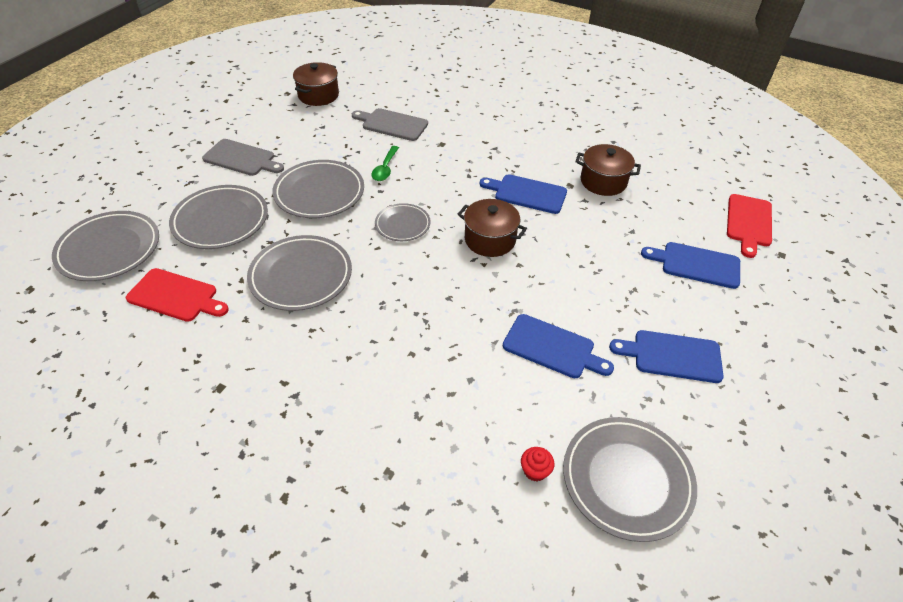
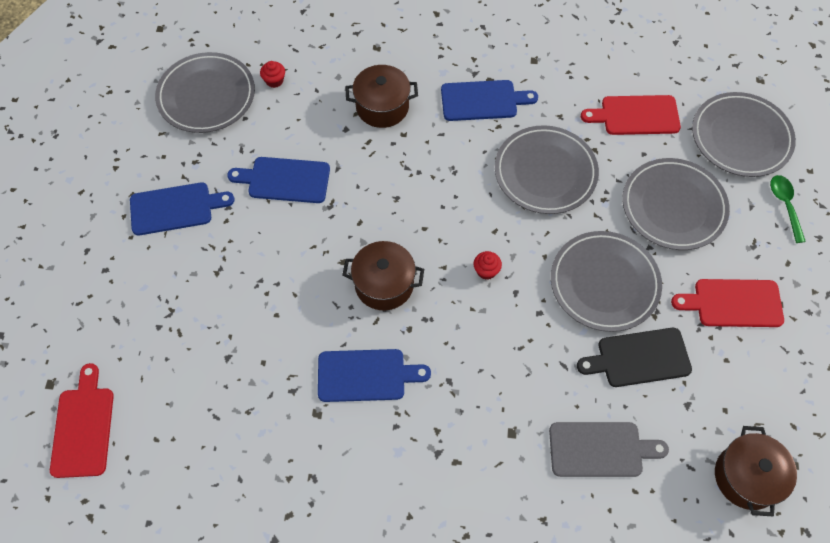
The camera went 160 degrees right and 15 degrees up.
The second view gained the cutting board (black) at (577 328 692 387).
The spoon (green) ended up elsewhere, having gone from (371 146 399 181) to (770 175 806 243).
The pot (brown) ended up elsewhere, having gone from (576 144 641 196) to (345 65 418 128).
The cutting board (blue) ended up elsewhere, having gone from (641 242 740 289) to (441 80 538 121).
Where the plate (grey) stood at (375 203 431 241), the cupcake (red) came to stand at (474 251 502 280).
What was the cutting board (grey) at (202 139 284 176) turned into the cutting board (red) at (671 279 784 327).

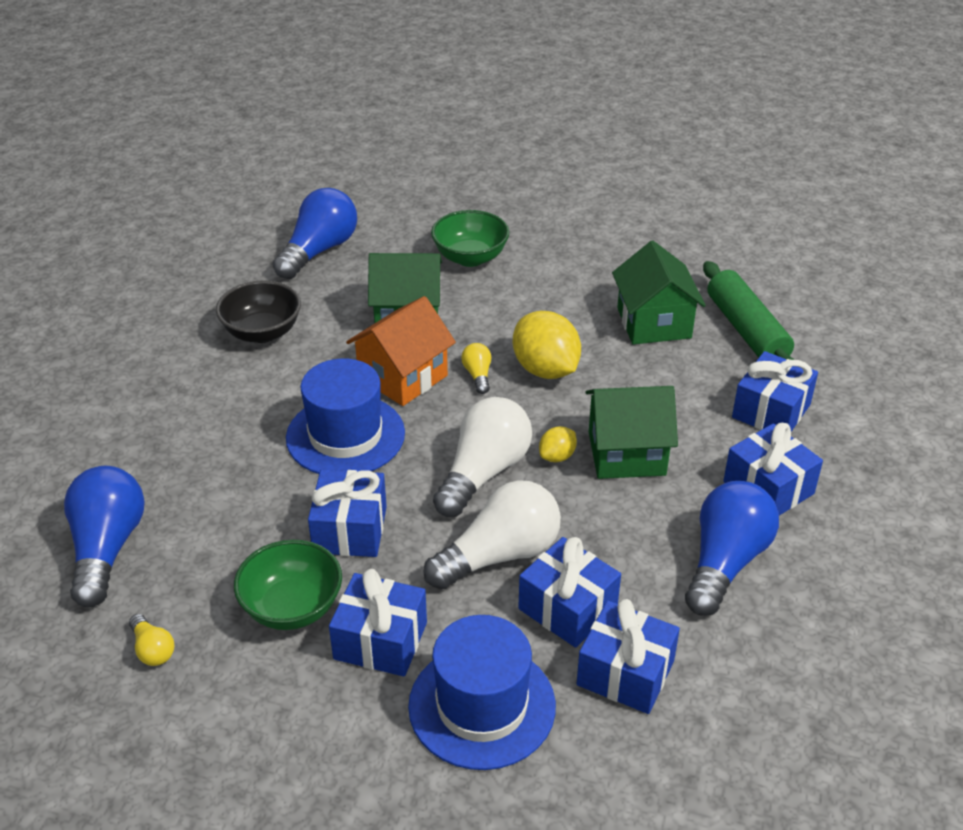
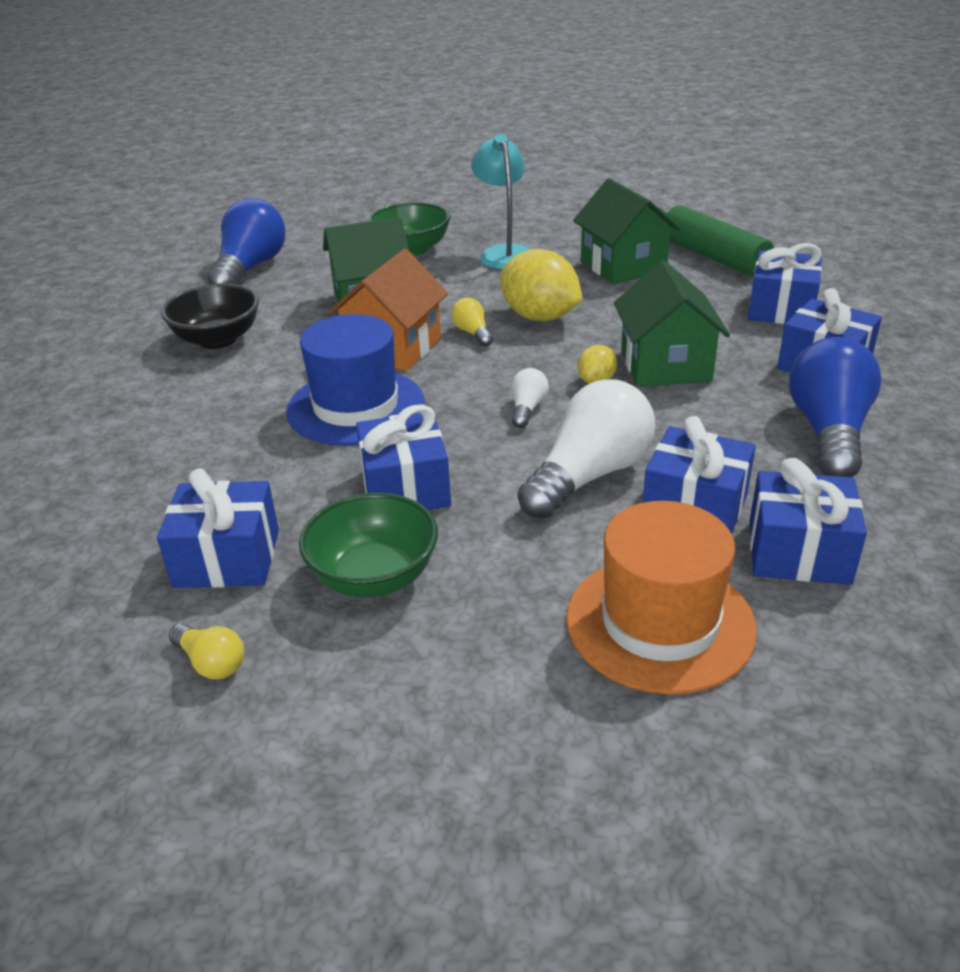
The camera went 15 degrees left and 5 degrees down.
The second view lost the light bulb (blue) at (64 466 145 607).
The second view gained the lamp (turquoise) at (471 134 530 269).
The gift (blue) ended up elsewhere, having gone from (329 569 427 677) to (157 468 279 588).
What was the hat (blue) at (408 615 556 770) turned into the hat (orange) at (566 501 757 695).
The house (green) at (585 386 678 479) ended up facing another way, 75 degrees counterclockwise from before.
The size of the light bulb (white) at (433 397 532 517) changed by a factor of 0.46.

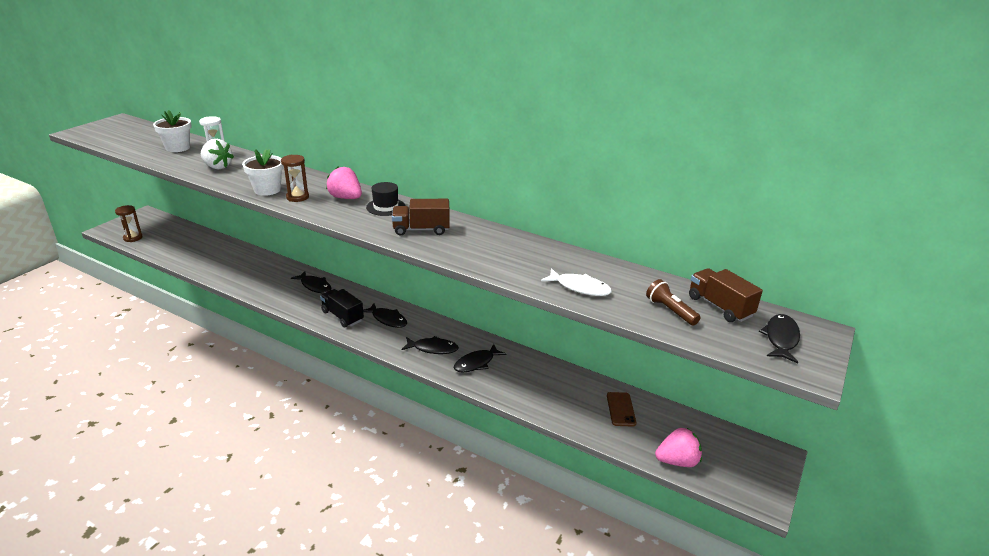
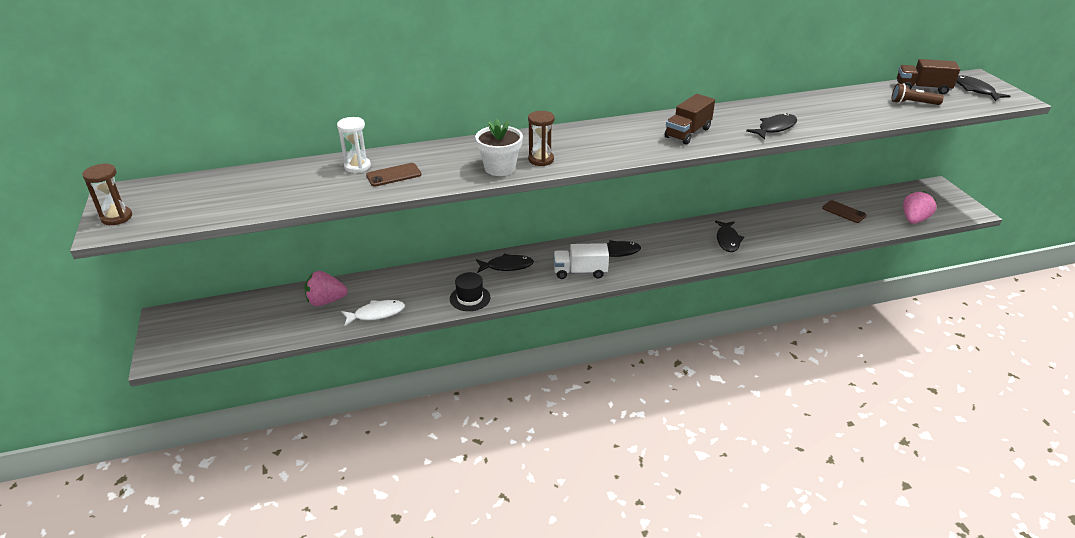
The camera went 45 degrees left and 5 degrees up.
The second view lost the flower pot (white) at (153 110 192 152).
The hourglass (brown) ended up elsewhere, having gone from (115 205 142 242) to (82 163 132 225).
The strawberry (pink) ended up elsewhere, having gone from (326 166 362 199) to (304 271 348 306).
The hat (black) ended up elsewhere, having gone from (366 182 405 216) to (450 272 491 311).
The fish (black) ended up elsewhere, having gone from (401 336 459 354) to (746 113 797 139).
The fish (white) ended up elsewhere, having gone from (541 268 612 296) to (341 300 405 326).
Where the strawberry (white) stood at (201 139 234 169), the phone (brown) came to stand at (366 163 421 186).
What was the truck (black) at (320 289 364 327) turned into the truck (white) at (554 243 609 279).

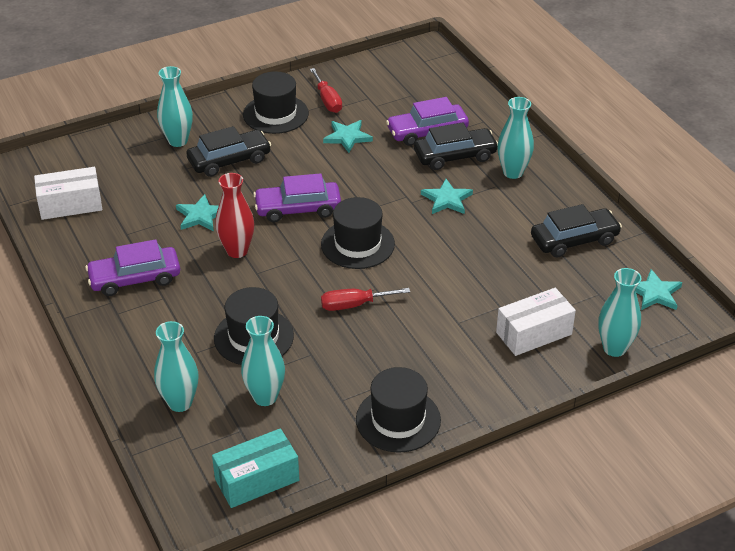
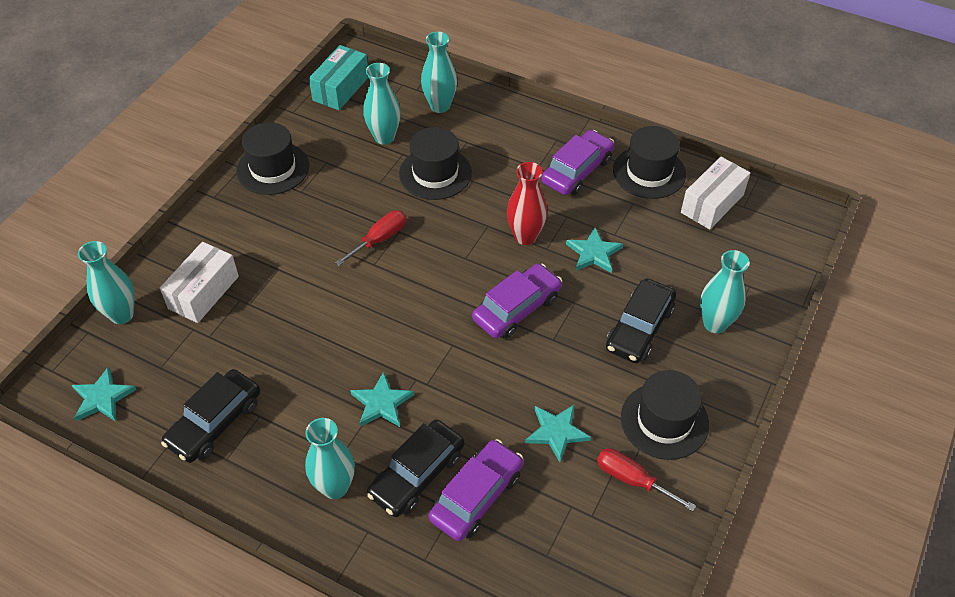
The camera went 145 degrees right and 10 degrees up.
The hat (black) ended up elsewhere, having gone from (321 197 395 269) to (613 126 686 199).

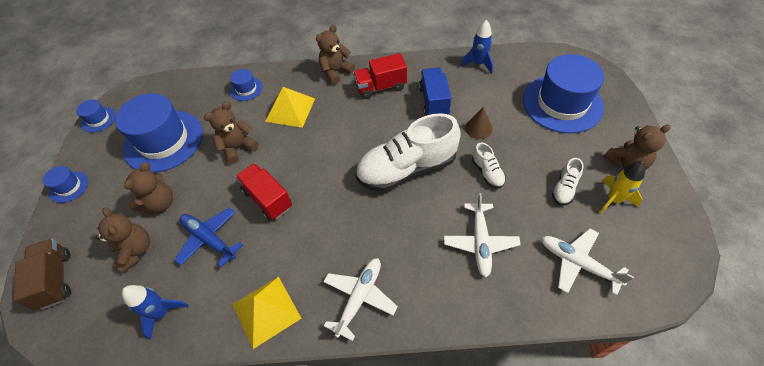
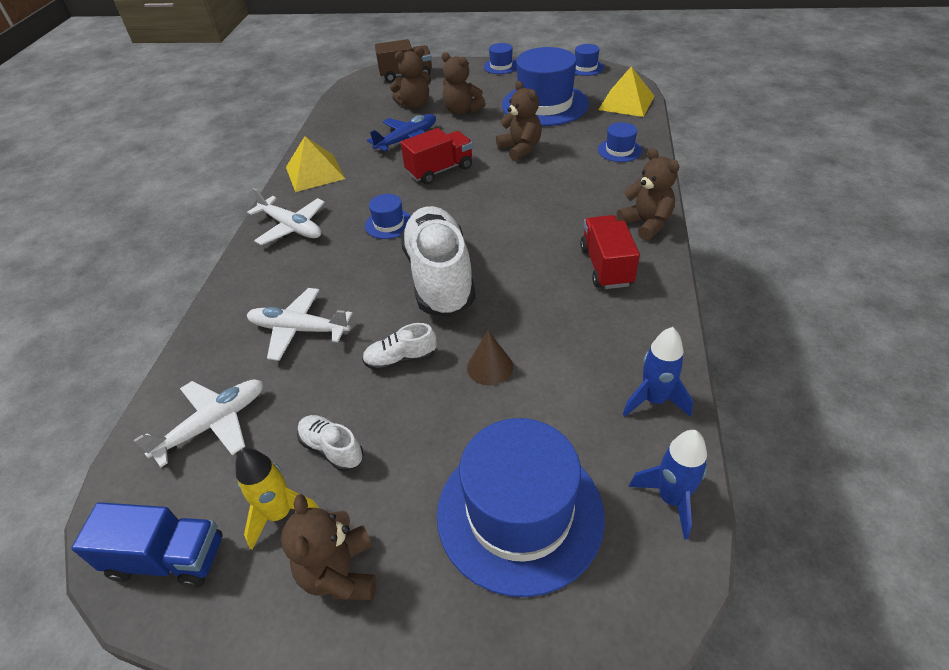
The camera went 100 degrees right and 10 degrees down.
The second view gained the hat (blue) at (365 194 411 239).
The rocket (blue) ended up elsewhere, having gone from (122 285 189 340) to (629 430 708 540).
The pyramid (yellow) ended up elsewhere, having gone from (265 87 315 128) to (598 66 654 117).
The truck (blue) ended up elsewhere, having gone from (419 68 451 116) to (71 502 223 588).

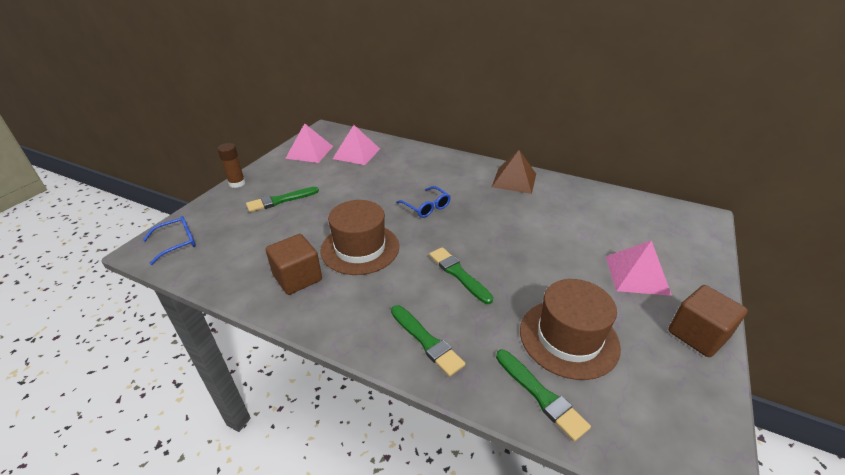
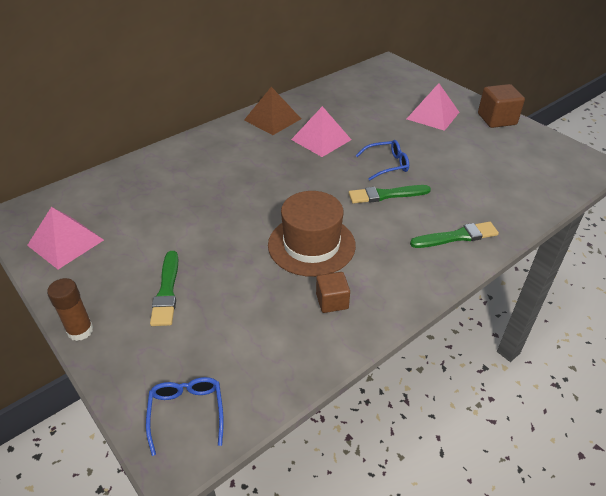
The camera went 65 degrees left and 5 degrees up.
The second view lost the brush (green) at (496 349 591 442).
The second view lost the hat (brown) at (520 279 621 380).
The pyramid (pink) ended up elsewhere, having gone from (333 125 380 165) to (291 106 352 157).
The glasses (blue) ended up elsewhere, having gone from (396 186 451 218) to (355 140 409 181).
The size of the cube (brown) at (266 234 322 295) changed by a factor of 0.64.

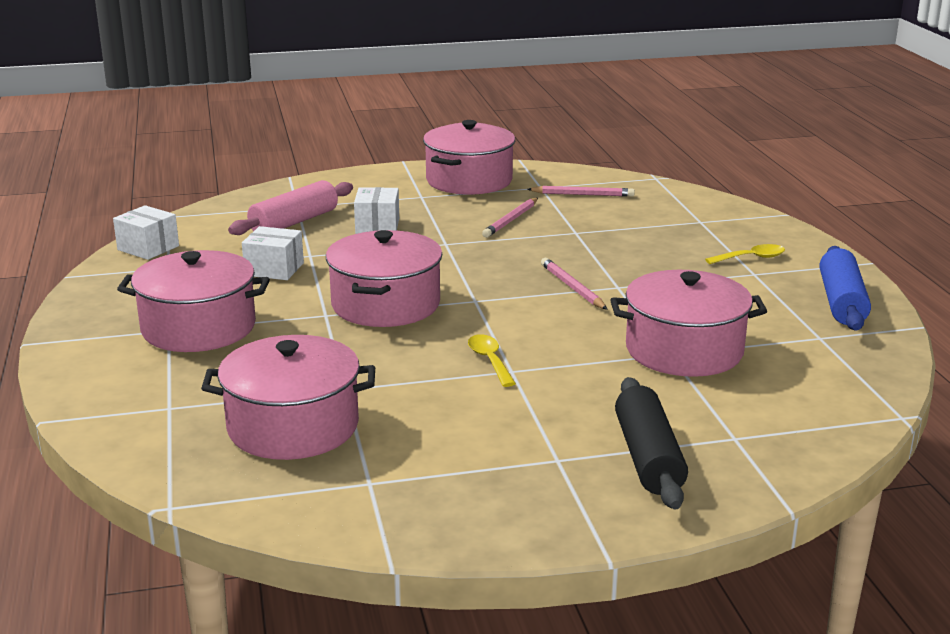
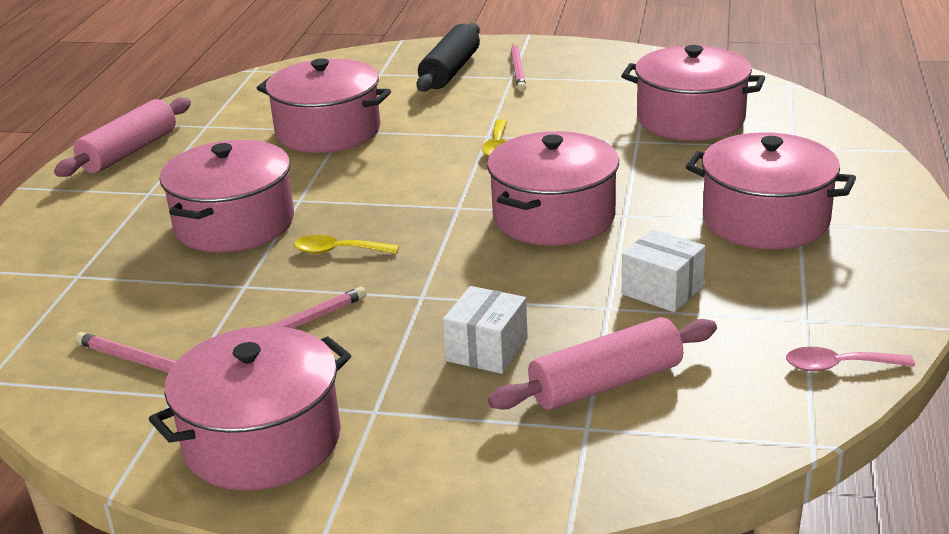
The camera went 155 degrees left and 5 degrees up.
The second view gained the pot (pink) at (159 140 294 252).
The pencil (pink) ended up elsewhere, having gone from (541 258 608 310) to (511 44 526 92).
The spoon (yellow) ended up elsewhere, having gone from (705 244 785 264) to (294 235 399 254).
Where the box (white) stood at (113 205 179 260), the spoon (pink) came to stand at (786 347 915 371).
What was the rolling pin (blue) at (820 246 871 330) turned into the rolling pin (pink) at (54 97 191 177).

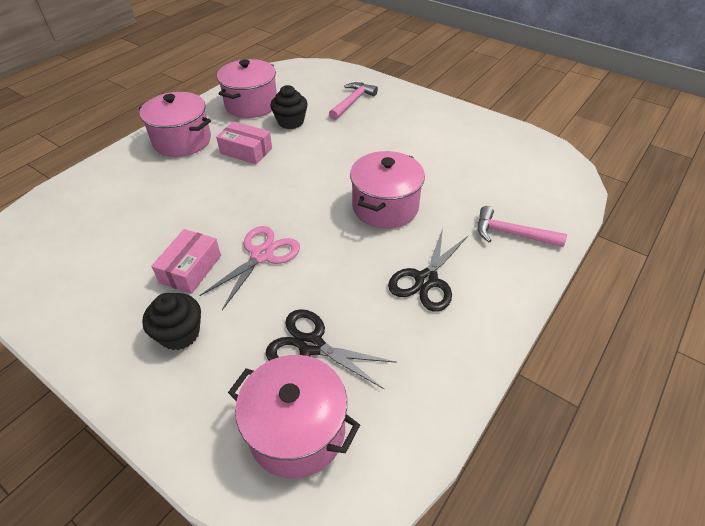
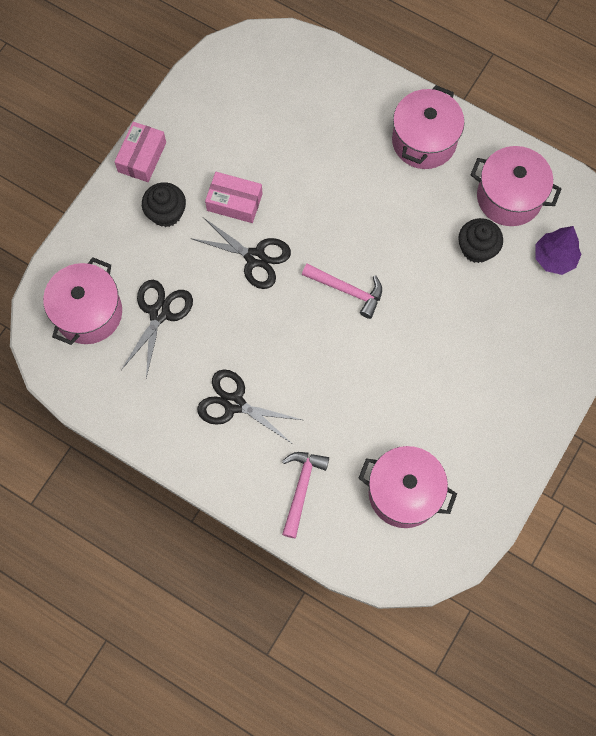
The camera went 85 degrees right and 25 degrees up.
The second view gained the tree (purple) at (535 226 581 275).
The box (pink) ended up elsewhere, having gone from (216 121 272 164) to (114 122 166 182).
The hammer (pink) ended up elsewhere, having gone from (329 82 378 120) to (302 263 382 319).
The pot (pink) ended up elsewhere, having gone from (350 151 425 229) to (358 446 457 528).
What was the scissors (pink) at (199 226 300 310) turned into the scissors (black) at (190 218 291 289).

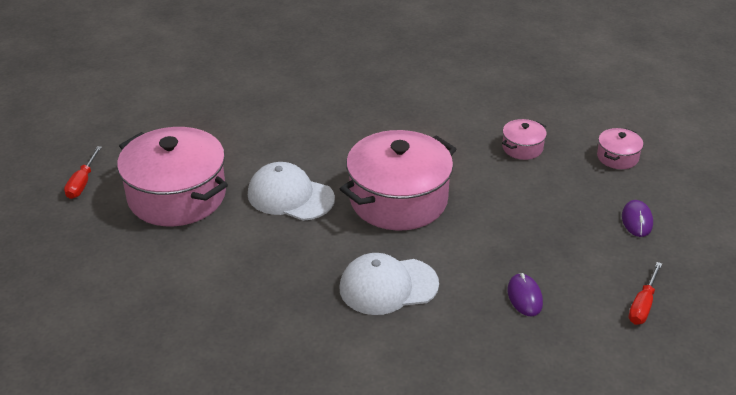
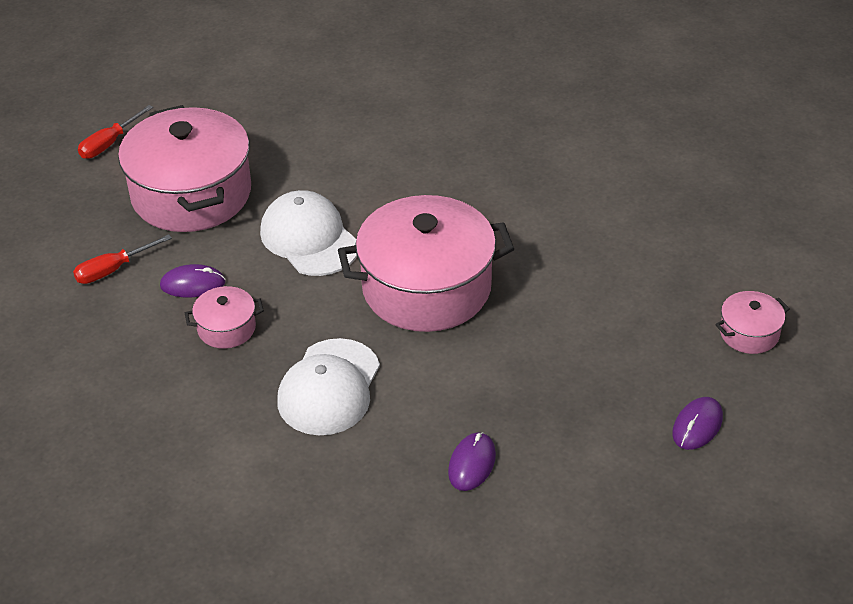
The camera went 30 degrees right and 5 degrees up.
The second view gained the mouse (purple) at (160 264 226 297).
The pot (pink) ended up elsewhere, having gone from (502 119 547 160) to (185 286 264 349).
The screwdriver (red) ended up elsewhere, having gone from (629 262 662 325) to (73 234 172 284).
The cap (white) at (339 253 439 315) ended up facing another way, 90 degrees counterclockwise from before.

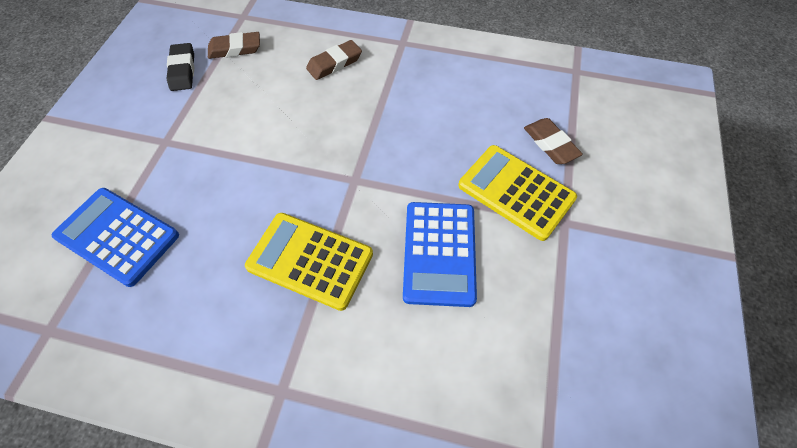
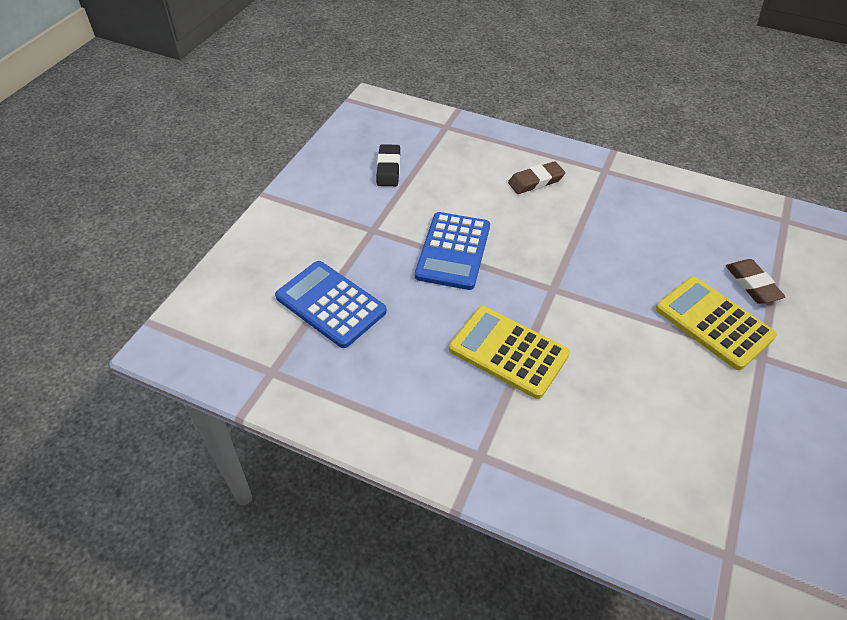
The camera went 10 degrees right and 10 degrees down.
The second view lost the eraser (brown) at (208 32 260 59).
The calculator (blue) ended up elsewhere, having gone from (403 202 477 307) to (415 212 490 290).

